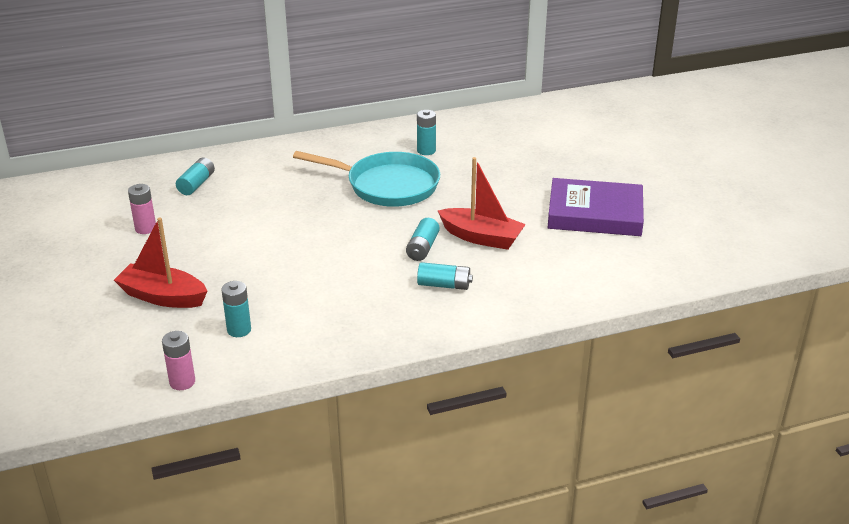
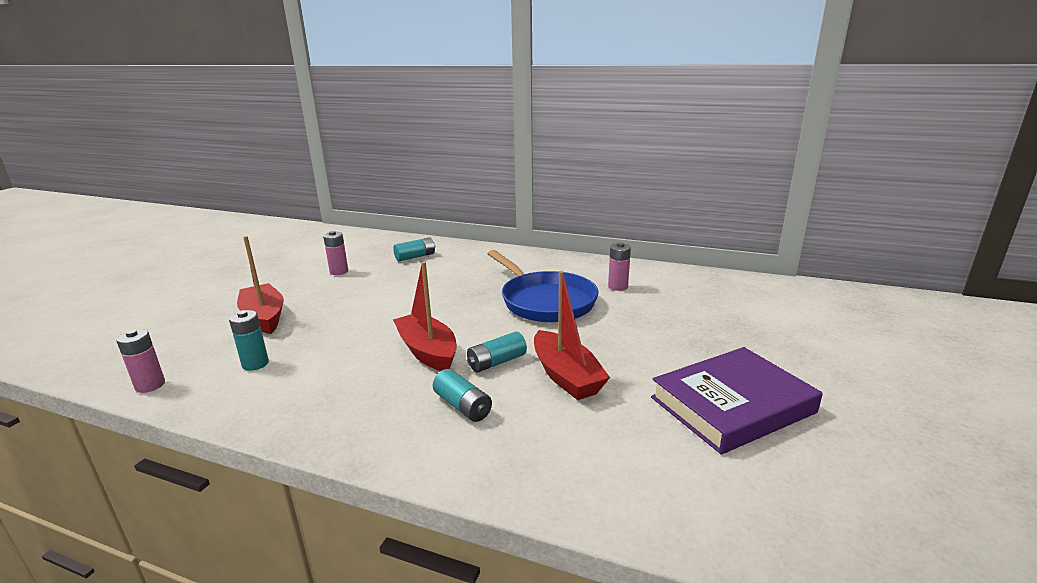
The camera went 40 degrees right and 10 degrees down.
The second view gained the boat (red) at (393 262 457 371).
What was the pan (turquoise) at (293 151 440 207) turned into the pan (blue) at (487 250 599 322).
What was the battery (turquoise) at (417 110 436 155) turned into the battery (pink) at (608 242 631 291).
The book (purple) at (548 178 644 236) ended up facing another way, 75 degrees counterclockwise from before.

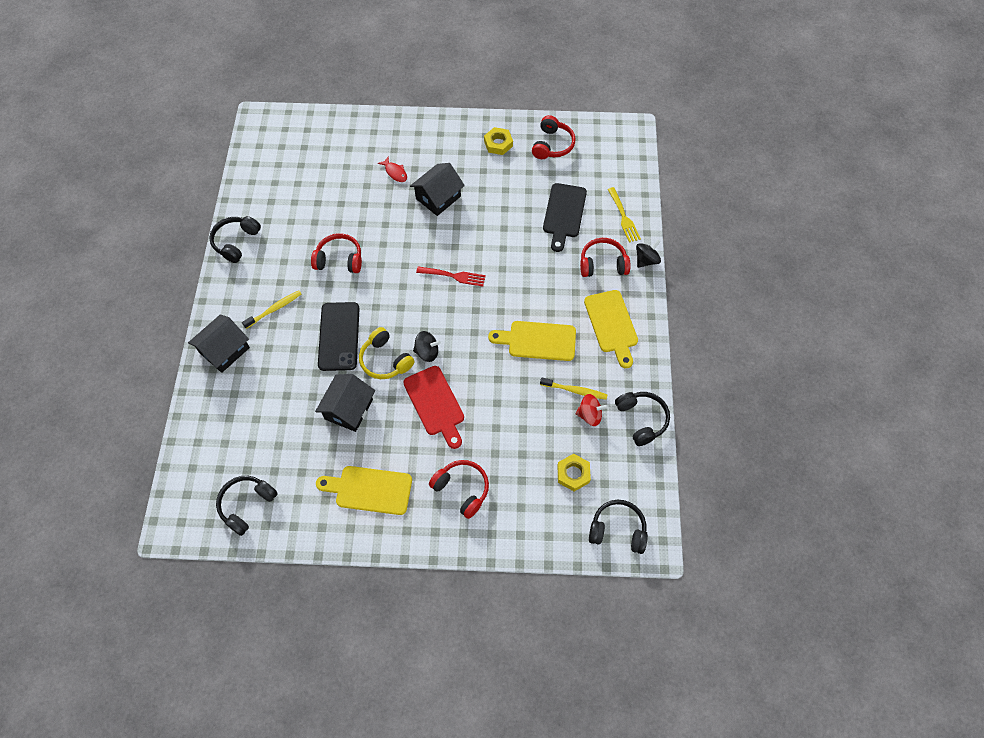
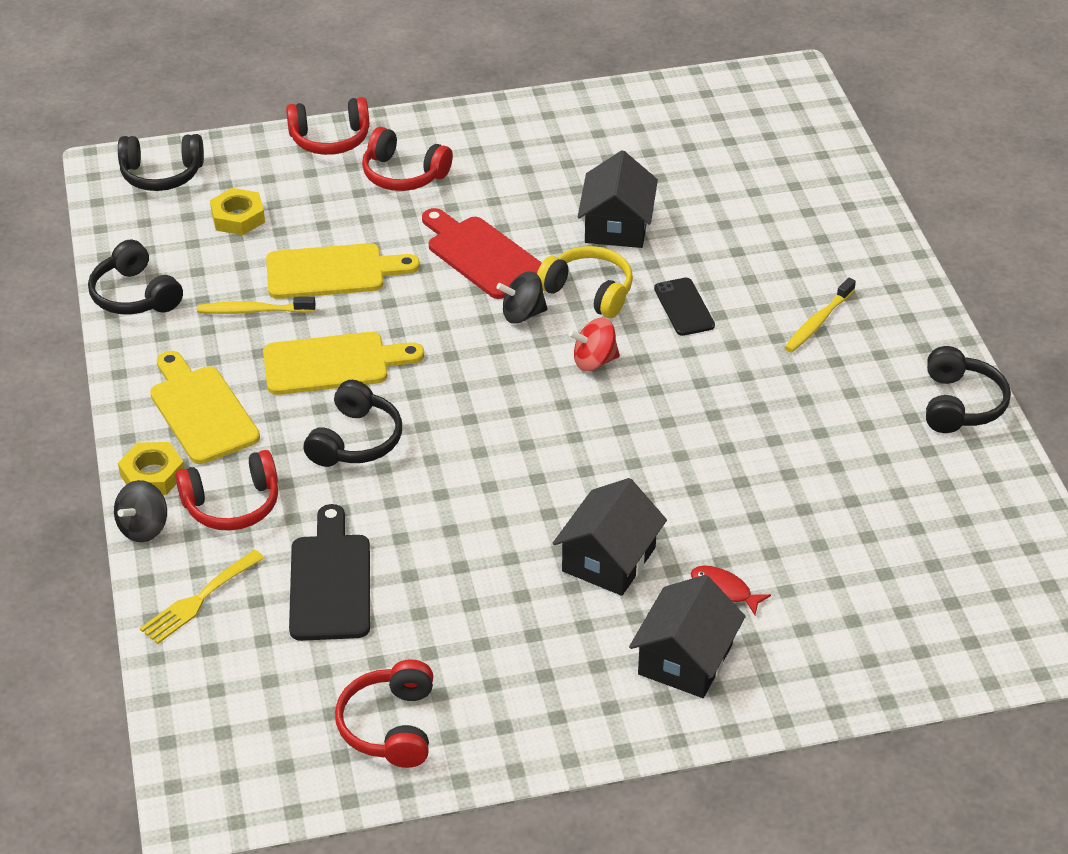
The camera went 165 degrees right and 20 degrees down.
The second view lost the fork (red) at (416 266 486 286).
The house (black) ended up elsewhere, having gone from (188 315 250 373) to (629 575 746 698).
The headphones (black) ended up elsewhere, having gone from (216 476 278 536) to (303 380 402 467).
The headphones (red) ended up elsewhere, having gone from (311 233 362 273) to (286 97 369 155).
The cutting board (yellow) ended up elsewhere, having gone from (316 466 412 515) to (266 243 420 299).
The nut (yellow) ended up elsewhere, having gone from (484 127 513 155) to (118 442 184 495).
The spinning top (red) ended up elsewhere, having gone from (576 394 608 426) to (569 318 620 371).
The fork (yellow) at (608 187 641 243) ended up facing another way, 105 degrees counterclockwise from before.
The size of the phone (black) at (318 302 360 371) changed by a factor of 0.59.

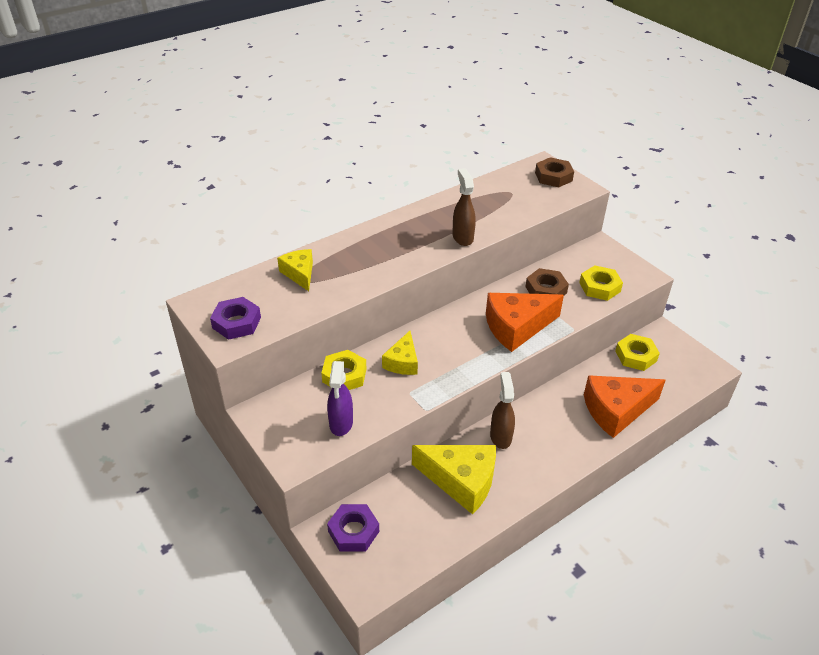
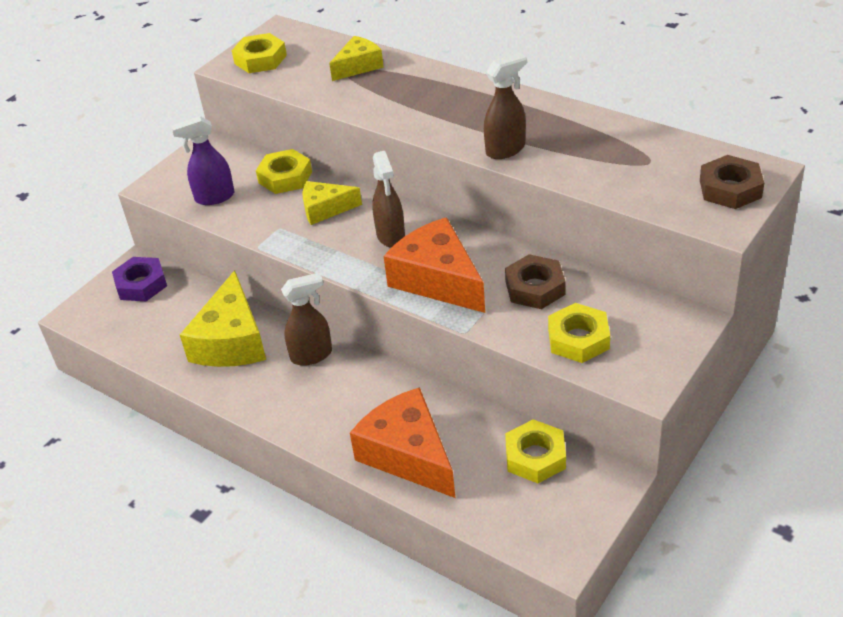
The camera went 75 degrees right and 0 degrees up.
The second view gained the spray bottle (brown) at (372 151 405 248).
What was the nut (purple) at (210 297 261 340) turned into the nut (yellow) at (231 33 287 73).

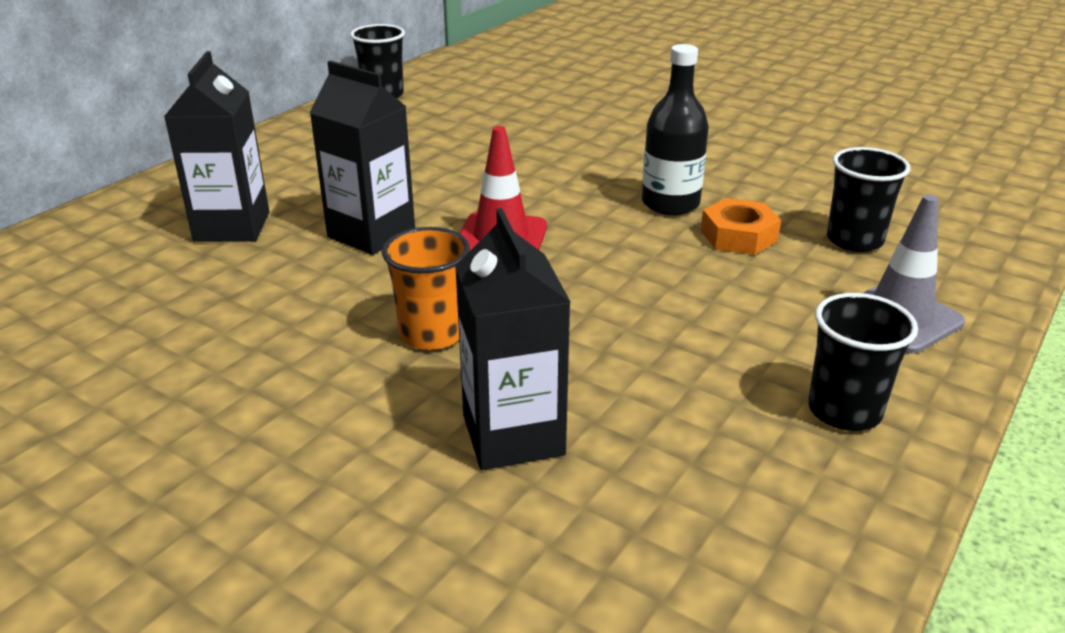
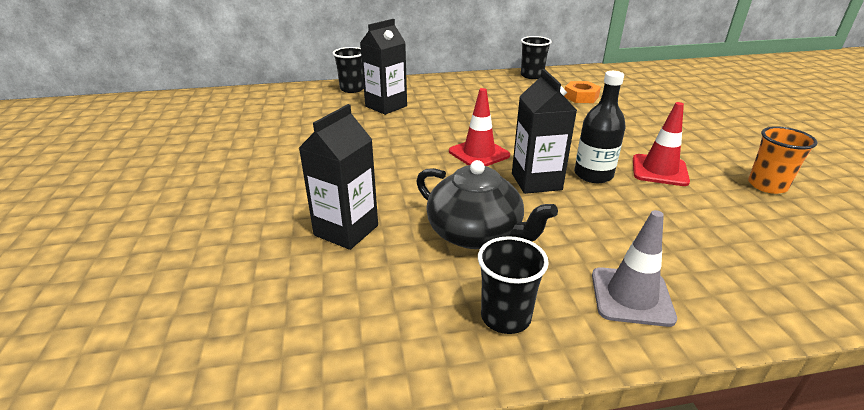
The camera went 45 degrees right and 0 degrees up.
The second view gained the teapot (black) at (416 160 558 249).
The second view gained the traffic cone (red) at (633 102 690 186).
The carton (black) ended up elsewhere, having gone from (309 61 415 255) to (512 69 577 194).
The cup (orange) ended up elsewhere, having gone from (382 227 470 350) to (748 126 818 194).
The nut (orange) ended up elsewhere, having gone from (701 198 781 255) to (564 81 601 103).
The cup (black) ended up elsewhere, having gone from (827 147 910 252) to (333 47 364 93).

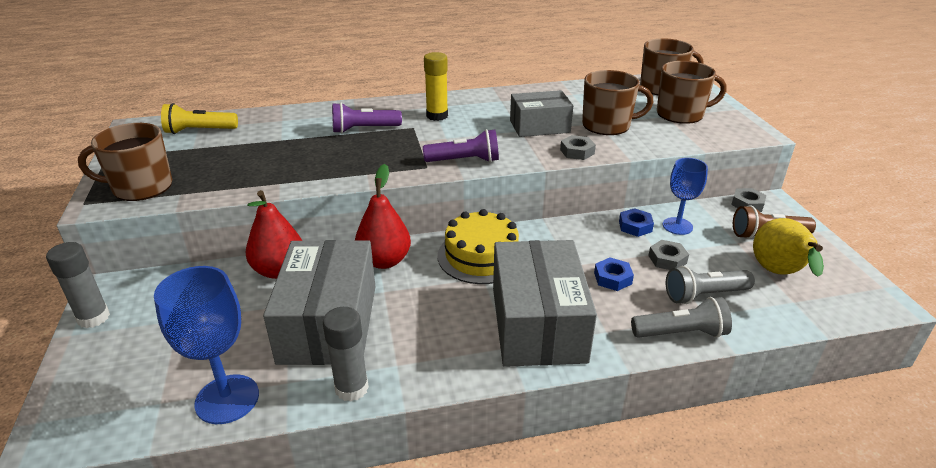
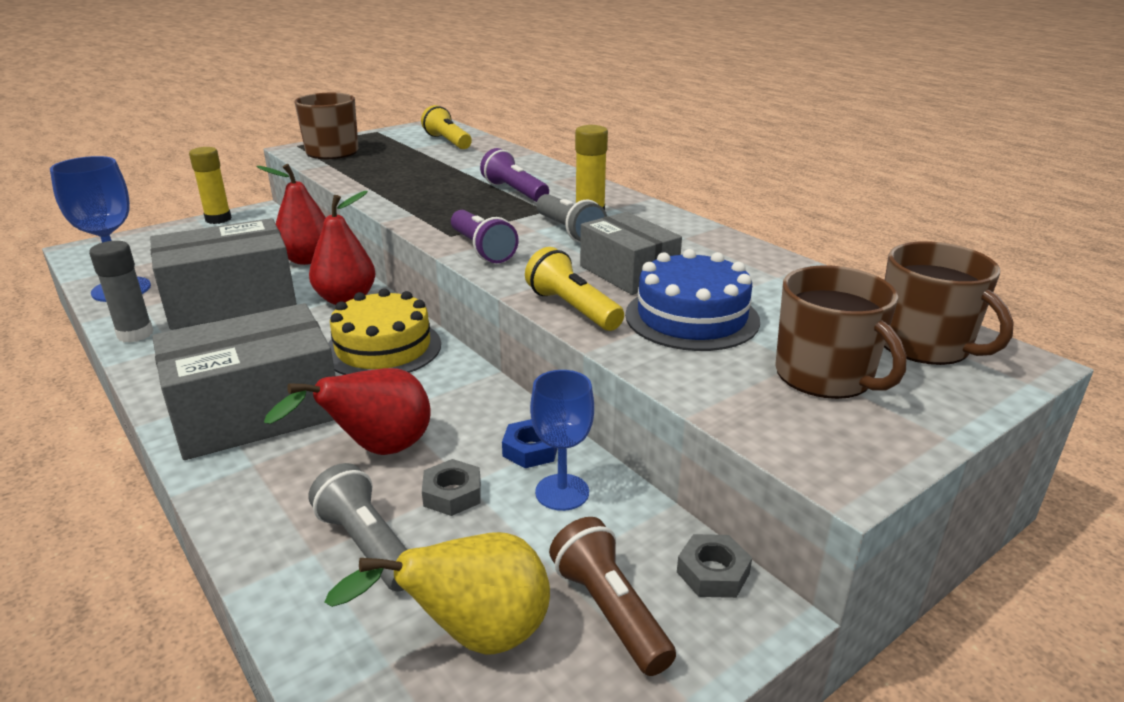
The camera went 65 degrees right and 5 degrees down.
The flashlight (grey) ended up elsewhere, having gone from (631 297 732 338) to (536 194 607 242).
Where the nut (grey) stood at (560 135 596 160), the flashlight (yellow) came to stand at (525 247 624 331).
Where the mug (brown) stood at (582 70 653 135), the cake (blue) came to stand at (625 249 760 351).
Where the nut (blue) stood at (594 257 634 291), the pear (red) came to stand at (264 368 431 455).
What was the glue stick (grey) at (46 242 110 328) turned into the glue stick (yellow) at (189 147 232 224).

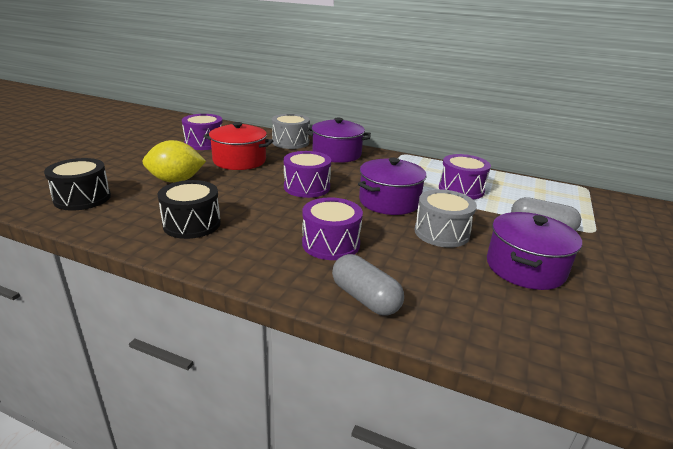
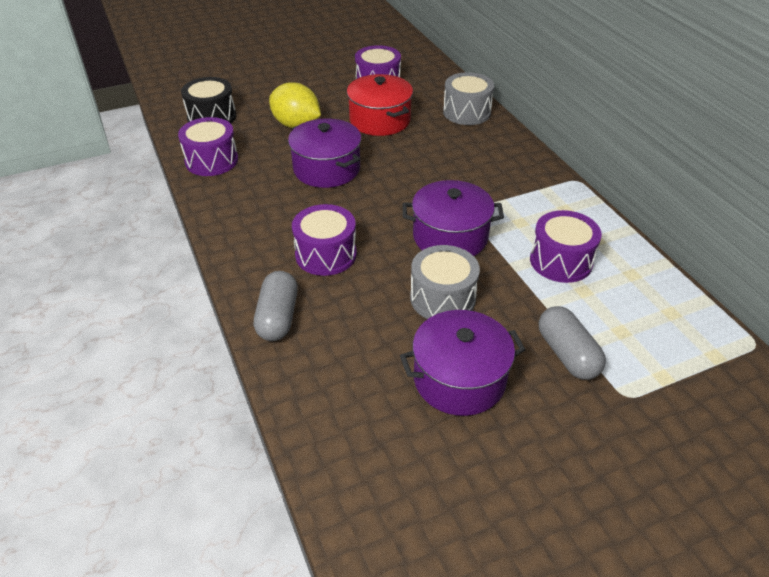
The camera went 45 degrees right and 15 degrees up.
The second view lost the drum (black) at (158 180 221 239).
The drum (purple) ended up elsewhere, having gone from (283 151 331 198) to (178 117 238 176).
The pot (purple) ended up elsewhere, having gone from (305 118 371 163) to (288 119 361 188).

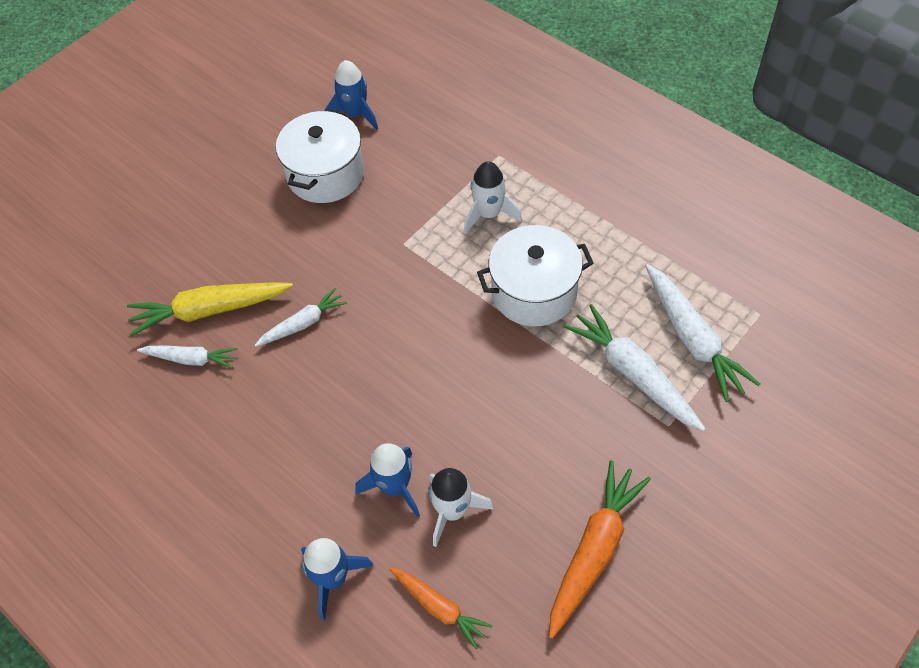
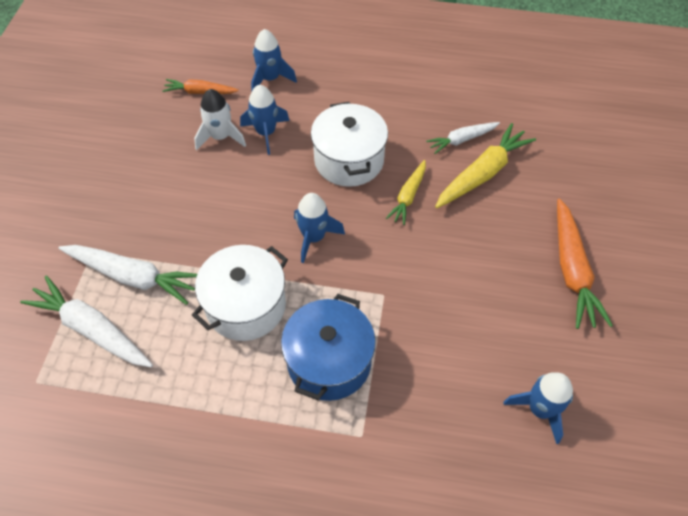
The camera went 145 degrees right and 0 degrees up.
The second view gained the rocket (blue) at (294 193 345 263).
The pot (white) ended up elsewhere, having gone from (276 109 364 203) to (311 102 388 187).
The carrot (orange) ended up elsewhere, having gone from (549 460 651 639) to (557 198 613 329).
Where the rocket (white) stood at (464 161 522 234), the pot (blue) came to stand at (281 294 376 401).
What was the carrot (white) at (255 288 347 347) turned into the carrot (yellow) at (386 160 426 225).

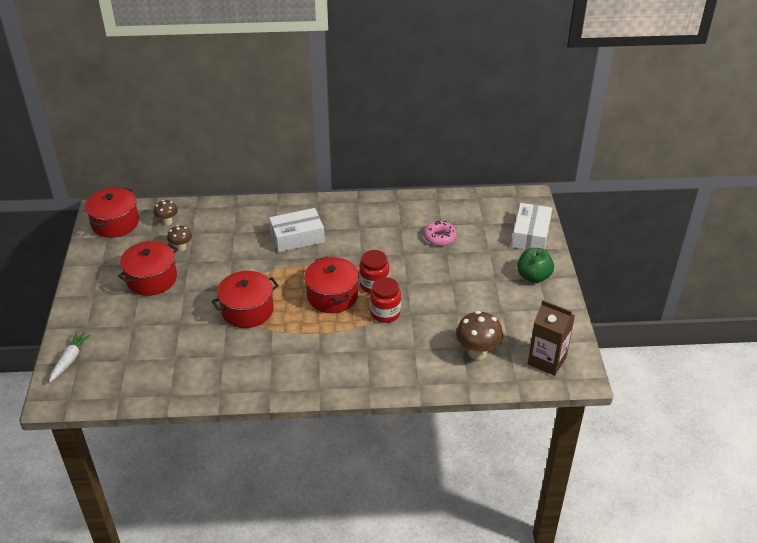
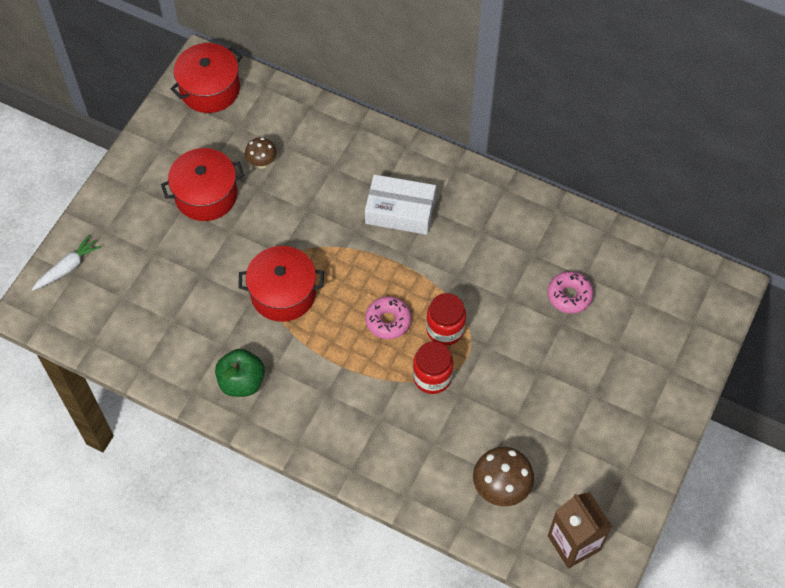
The camera went 30 degrees right and 20 degrees up.
The second view lost the mushroom (brown) at (154 200 178 225).
The second view lost the box (white) at (512 203 552 250).
The apple (green) ended up elsewhere, having gone from (517 248 554 283) to (215 349 265 397).
Where the pot (red) stood at (304 257 359 313), the donut (pink) came to stand at (365 296 411 339).

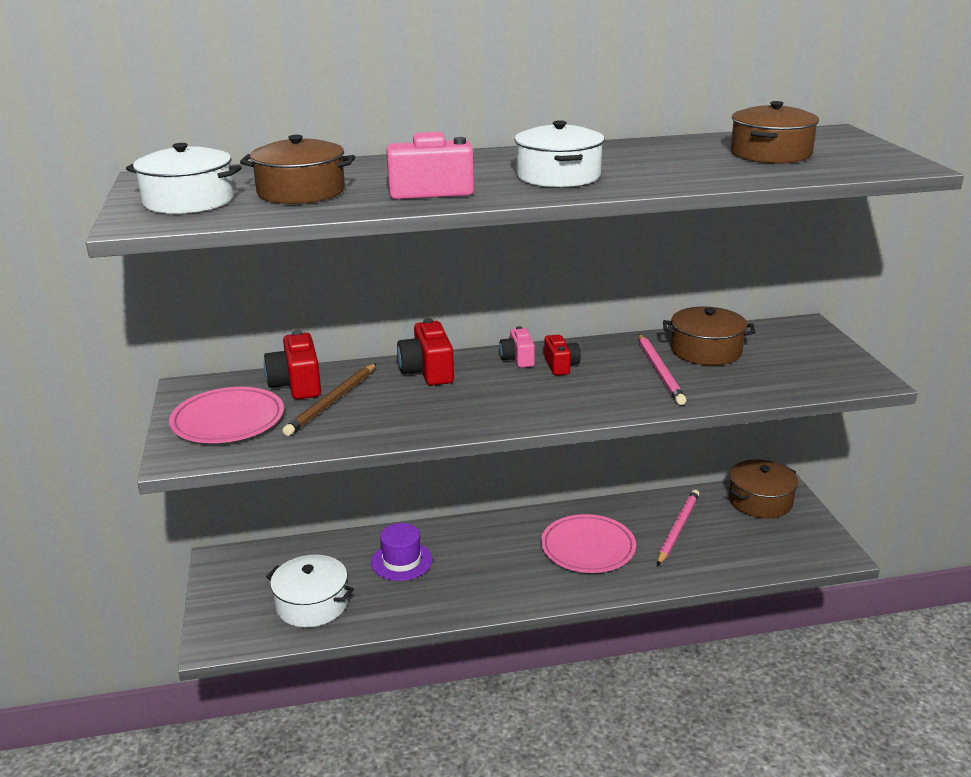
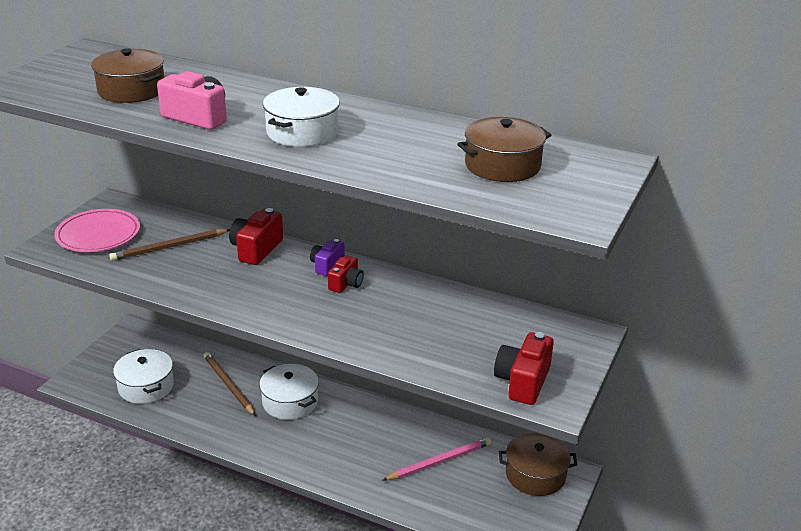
The camera went 35 degrees right and 5 degrees up.
The second view lost the plate (pink) at (541 514 636 573).
The second view lost the pencil (pink) at (638 334 686 405).
The second view lost the pot (brown) at (663 307 756 365).
The pot (white) ended up elsewhere, having gone from (126 143 242 214) to (259 364 319 420).
The camera (red) ended up elsewhere, having gone from (264 330 321 399) to (494 332 554 405).
Where the hat (purple) stood at (371 523 433 581), the pencil (brown) came to stand at (204 352 256 416).
What was the camera (pink) at (499 326 535 368) turned into the camera (purple) at (310 239 345 276).

